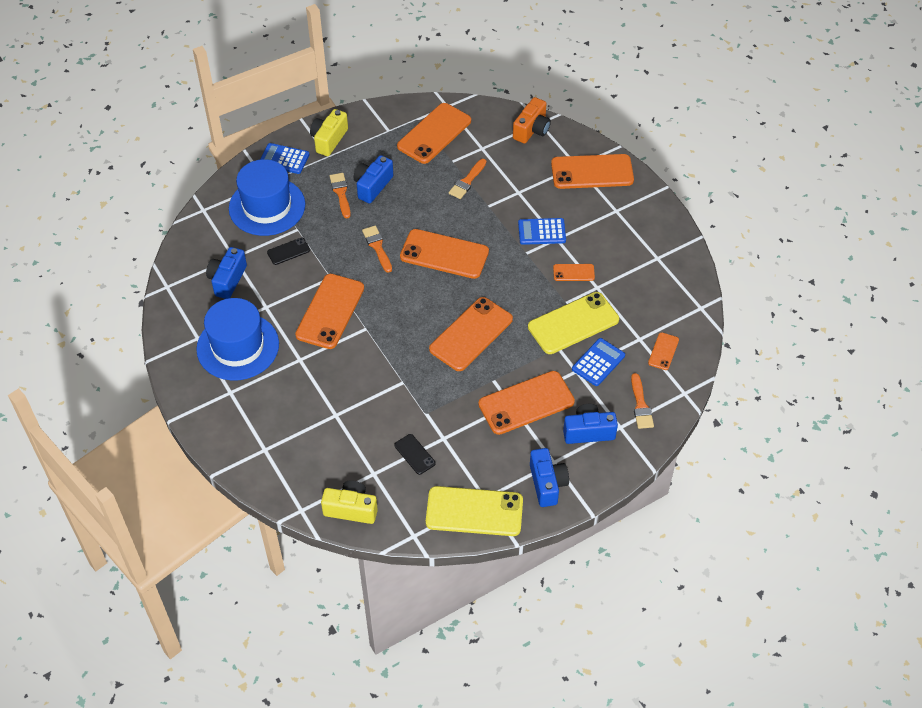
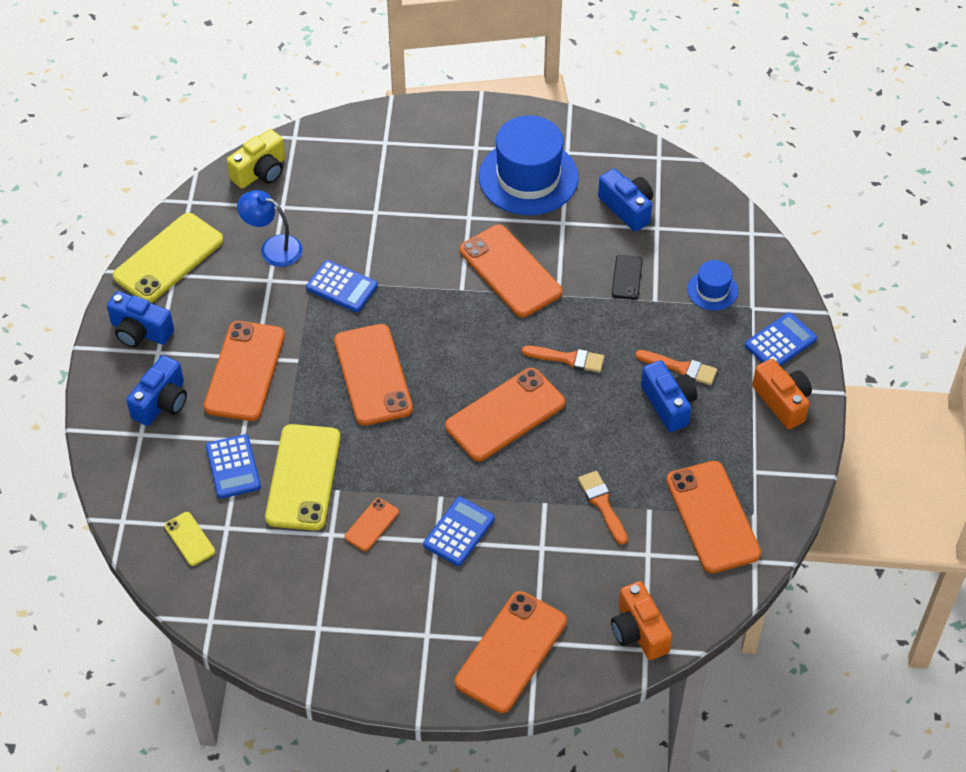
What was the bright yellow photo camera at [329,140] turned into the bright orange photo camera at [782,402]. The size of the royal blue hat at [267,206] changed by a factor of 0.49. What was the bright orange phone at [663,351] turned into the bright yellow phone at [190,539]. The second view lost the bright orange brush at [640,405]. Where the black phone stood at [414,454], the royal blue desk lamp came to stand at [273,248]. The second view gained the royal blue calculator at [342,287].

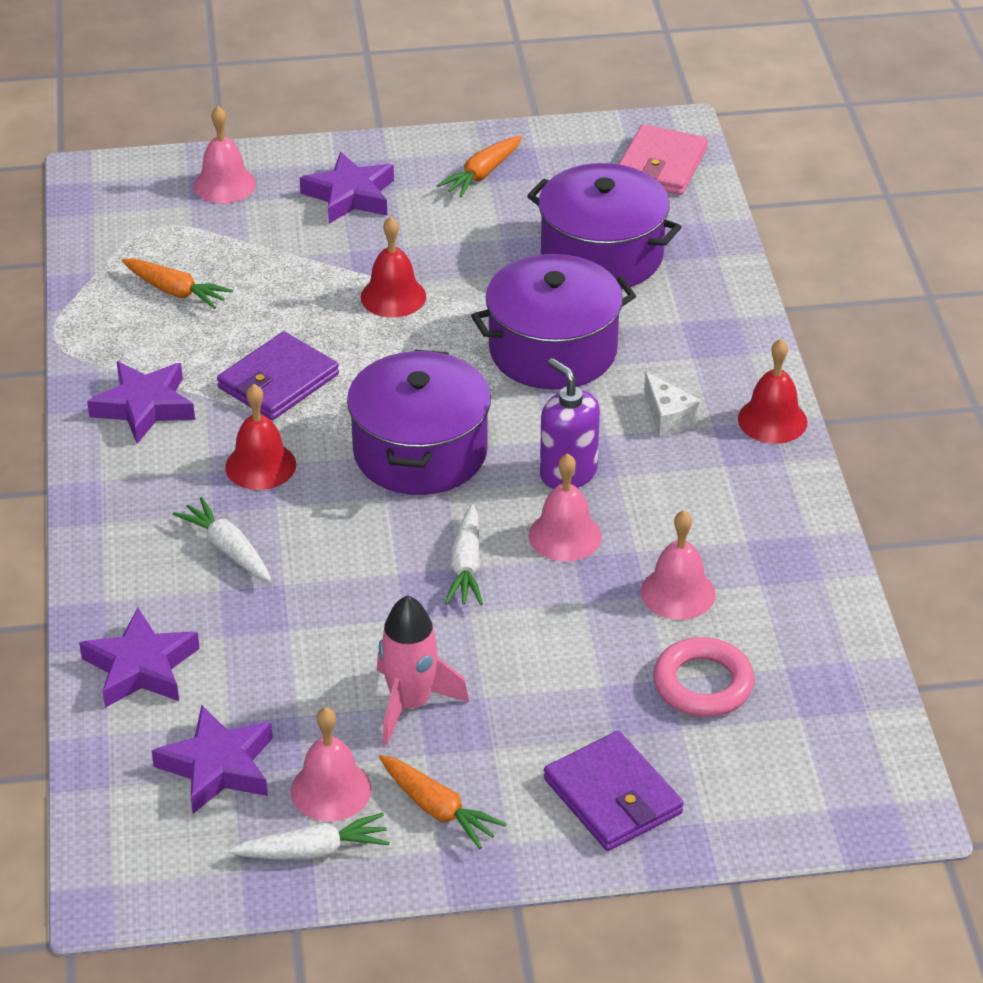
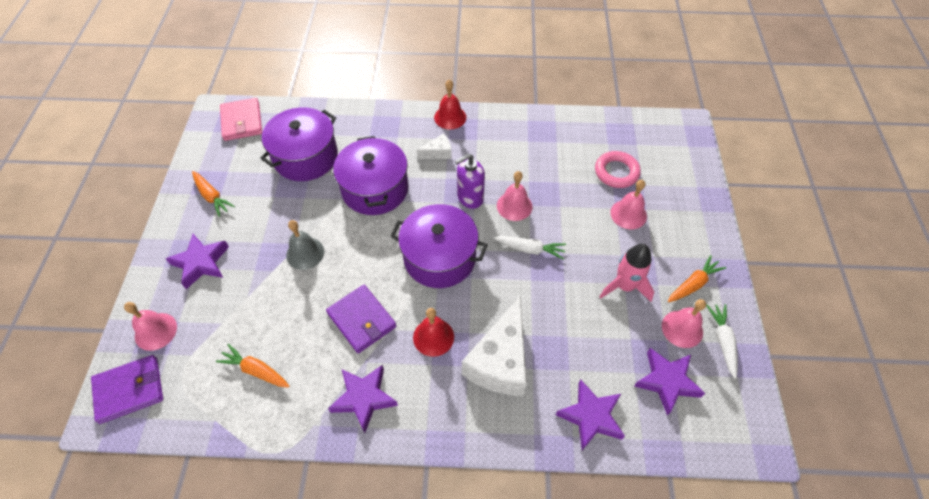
The pink wallet at [661,165] ended up facing another way, 45 degrees clockwise from before. What was the red bell at [393,296] turned into the gray bell at [305,253]. The bright orange root vegetable at [176,291] ended up facing another way, 105 degrees counterclockwise from before. Where the white root vegetable stood at [227,549], the white cheese came to stand at [500,361]. The pink bell ended up elsewhere, having gone from [678,593] to [628,214]. The purple wallet ended up elsewhere, having gone from [612,796] to [129,390].

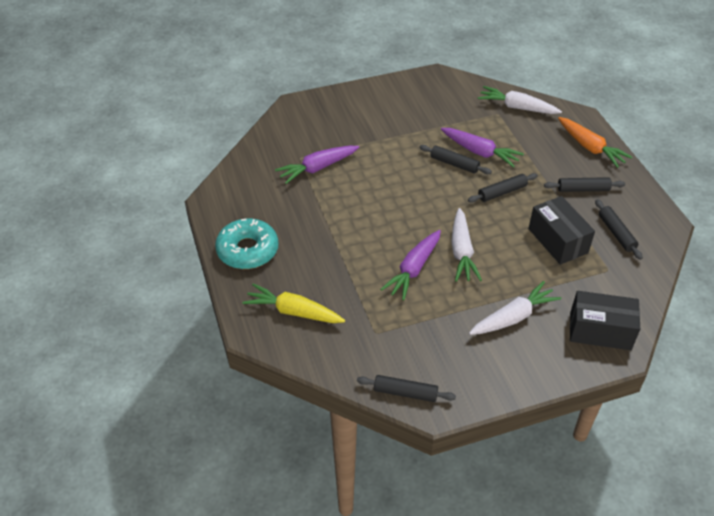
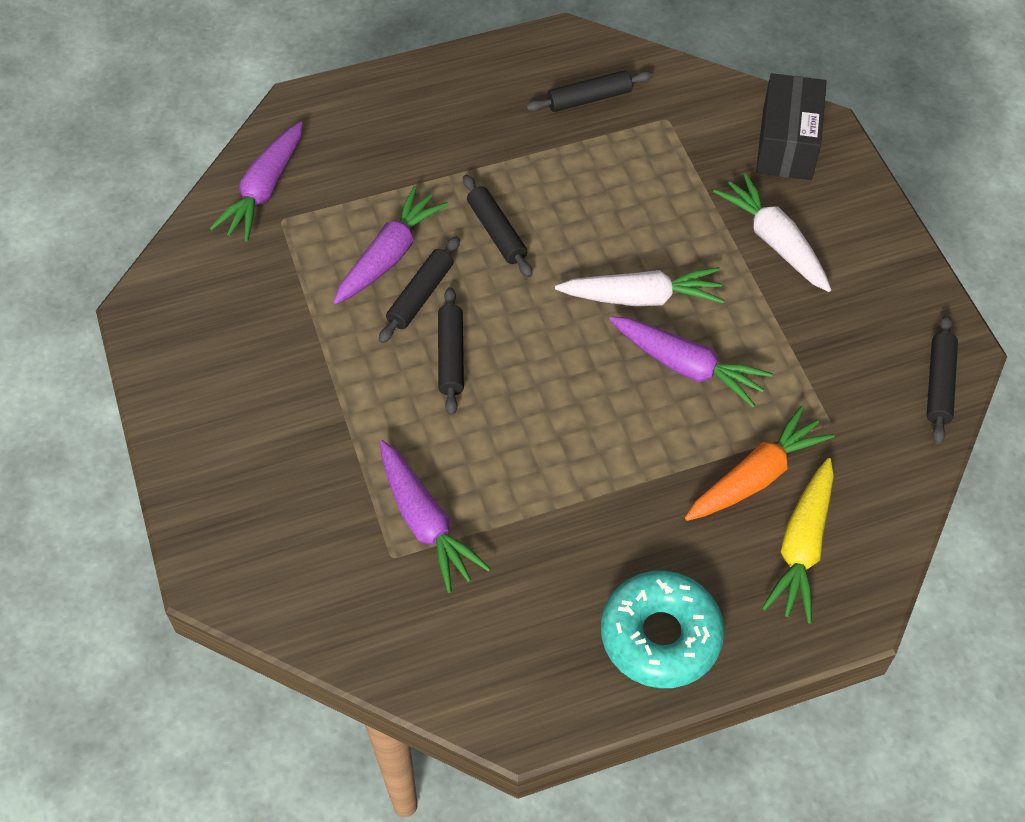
What was the white root vegetable at [517,107] turned into the purple root vegetable at [264,190]. The bright orange root vegetable ended up elsewhere, having gone from [590,147] to [756,476]. The black pastry roller ended up elsewhere, having gone from [583,189] to [451,356]. The second view lost the black parcel at [557,241].

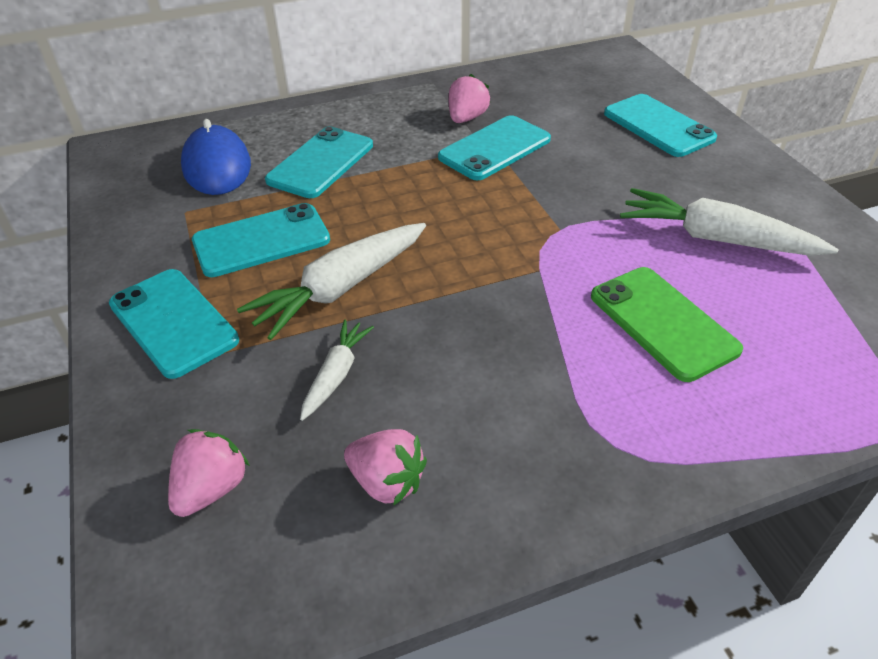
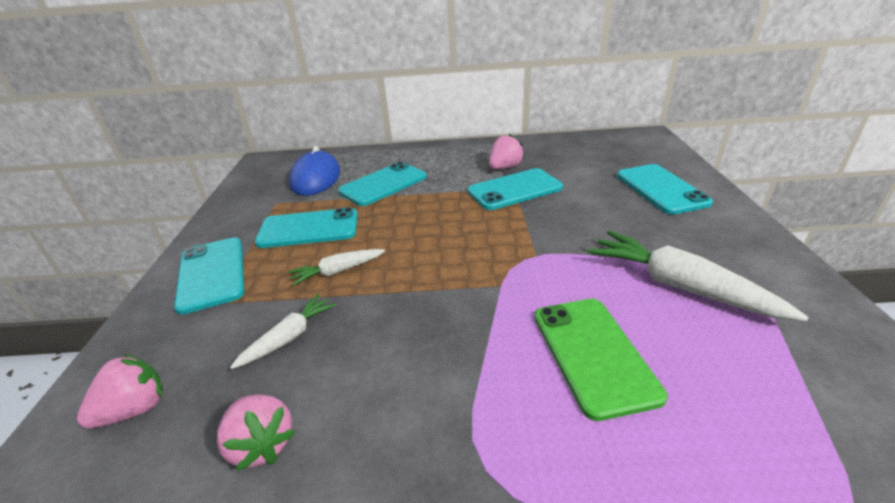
The size of the white root vegetable at [340,289] changed by a factor of 0.56.

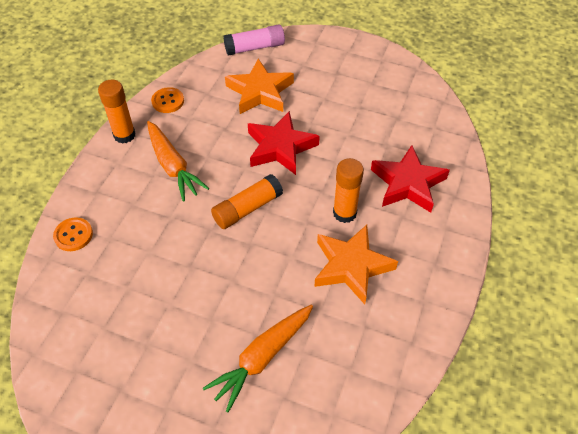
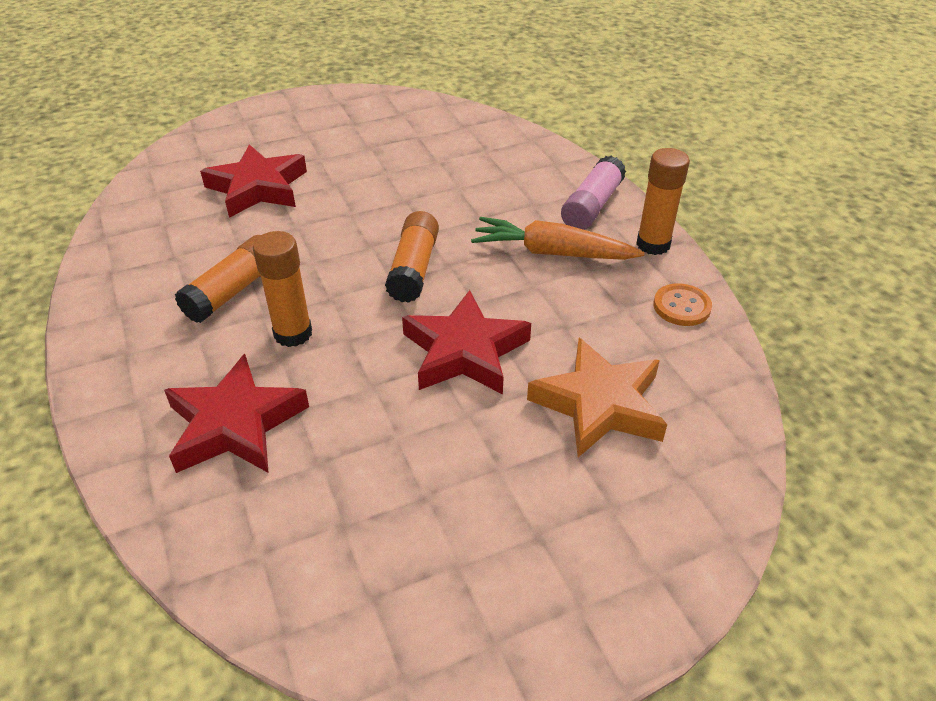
The pink glue ended up elsewhere, having gone from [255,48] to [592,206]. The second view lost the bright orange sewing button at [73,235]. Where the bright orange star shape stood at [351,266], the bright orange glue came to stand at [233,291]. Where the bright orange root vegetable stood at [262,358], the red star shape came to stand at [258,188].

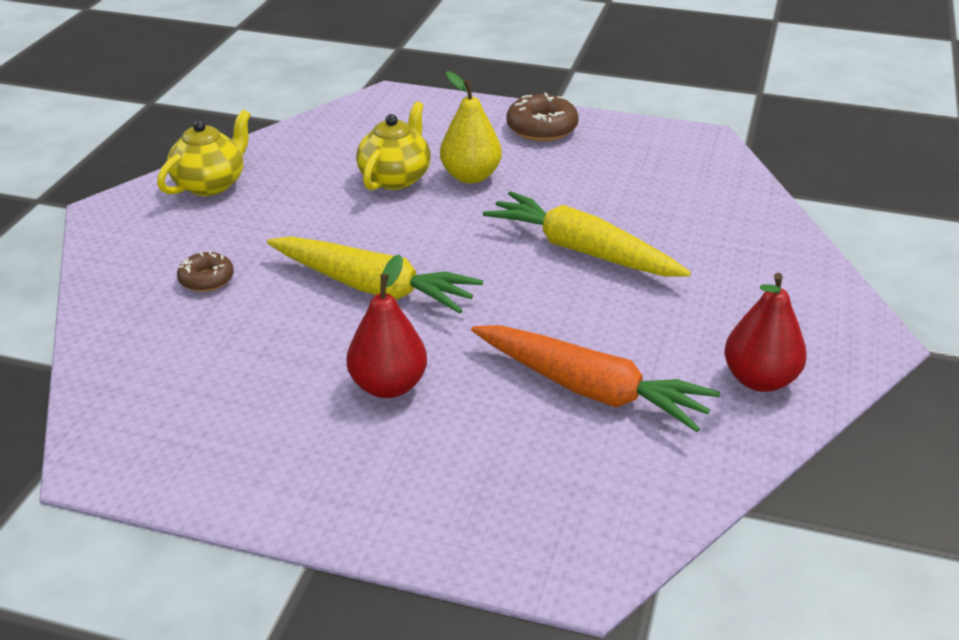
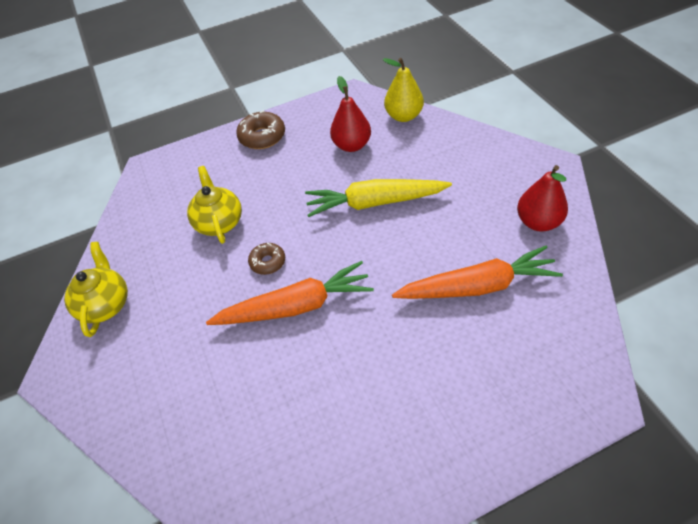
The bright yellow toy pear ended up elsewhere, having gone from [470,176] to [404,116]. What was the bright yellow root vegetable at [373,287] turned into the bright orange root vegetable at [296,306]. The brown donut ended up elsewhere, having gone from [206,279] to [268,262]. The red toy pear ended up elsewhere, having gone from [388,386] to [352,145].

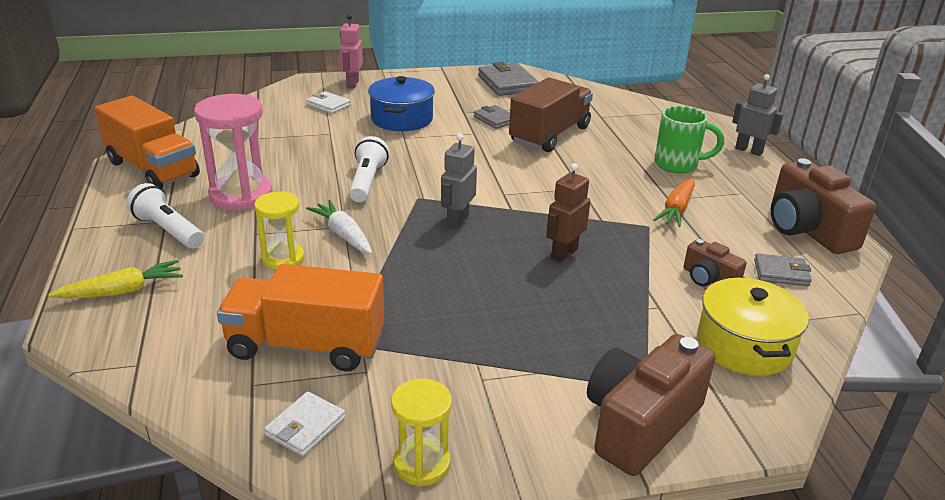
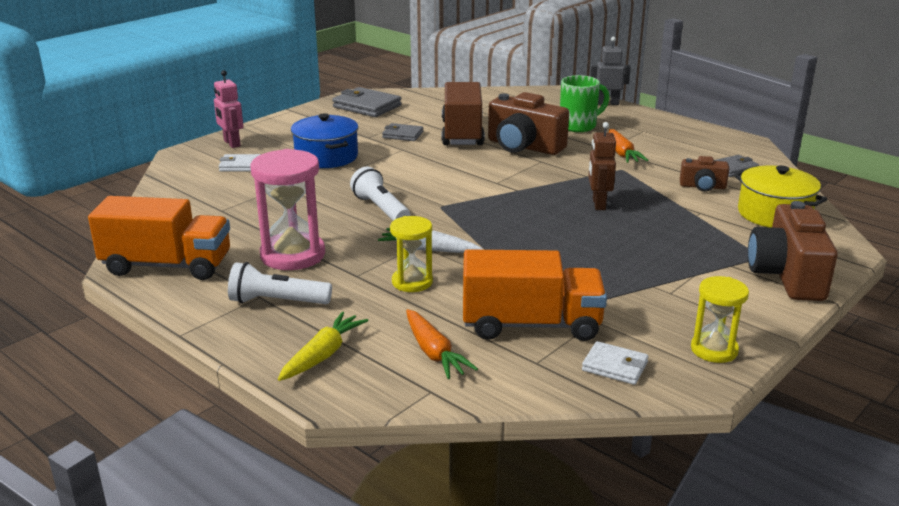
The second view lost the gray robot figure at [457,220]. The brown photo camera ended up elsewhere, having gone from [807,230] to [524,146]. The bright orange toy truck at [306,346] ended up facing another way, 150 degrees counterclockwise from before. The white wallet at [305,427] ended up facing another way, 60 degrees counterclockwise from before. The second view gained the bright orange root vegetable at [434,352].

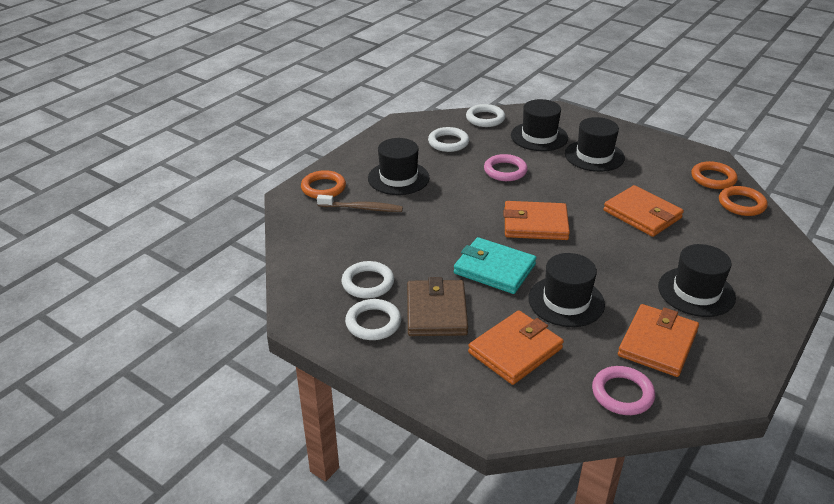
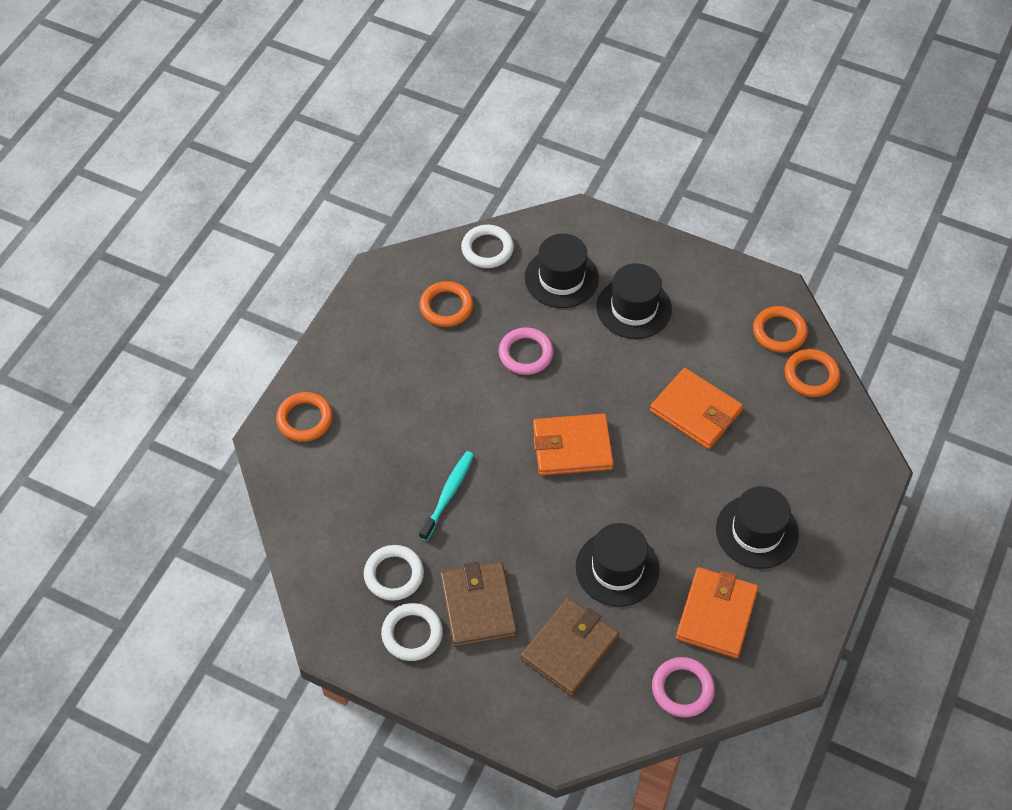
What was the white ring at [448,142] turned into the bright orange ring at [446,307]. The second view lost the black hat at [398,178]. The second view lost the brown dental brush at [362,208]. The second view lost the aqua wallet at [494,269]. What was the bright orange wallet at [515,350] turned into the brown wallet at [569,649]. The second view gained the aqua dental brush at [448,494].

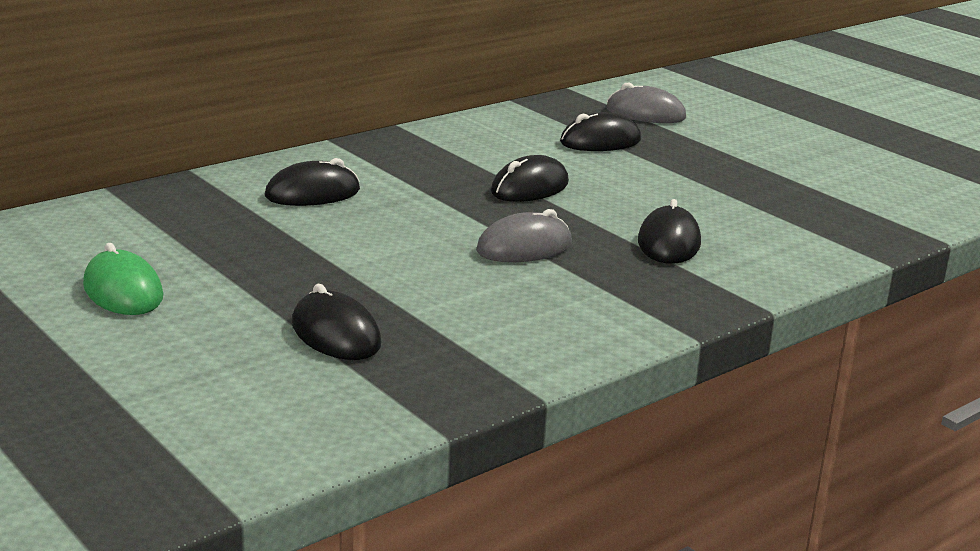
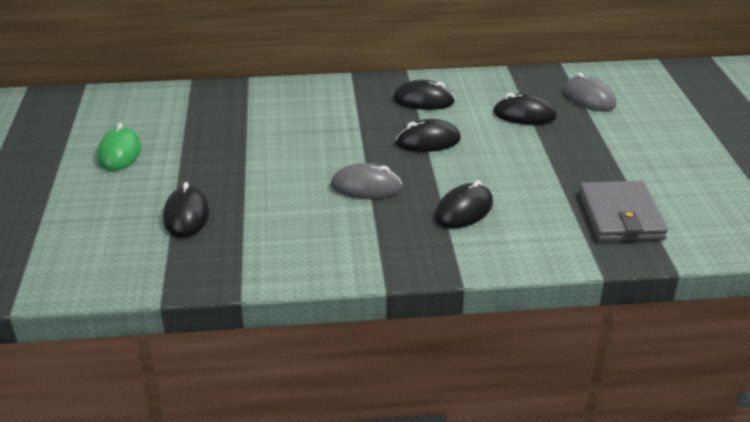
The black computer mouse ended up elsewhere, having gone from [312,193] to [423,100]. The second view gained the gray wallet at [620,216].

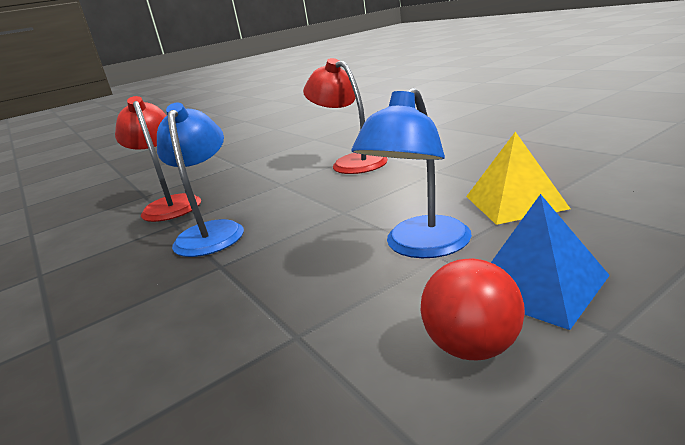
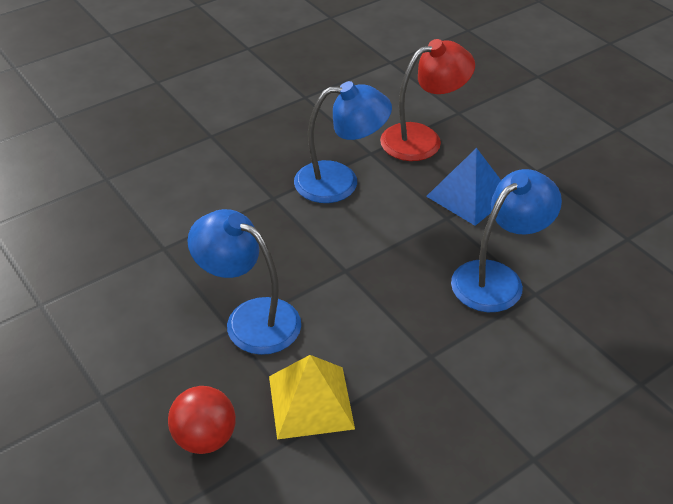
What was the red desk lamp at [351,162] turned into the royal blue desk lamp at [497,278]. The royal blue pyramid shape ended up elsewhere, having gone from [538,285] to [469,195]. The red sphere ended up elsewhere, having gone from [472,347] to [205,438].

